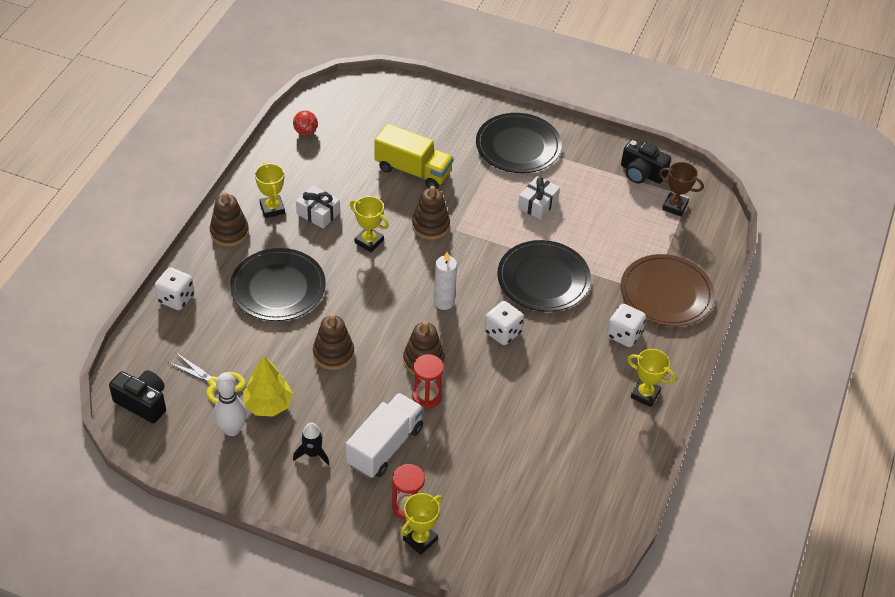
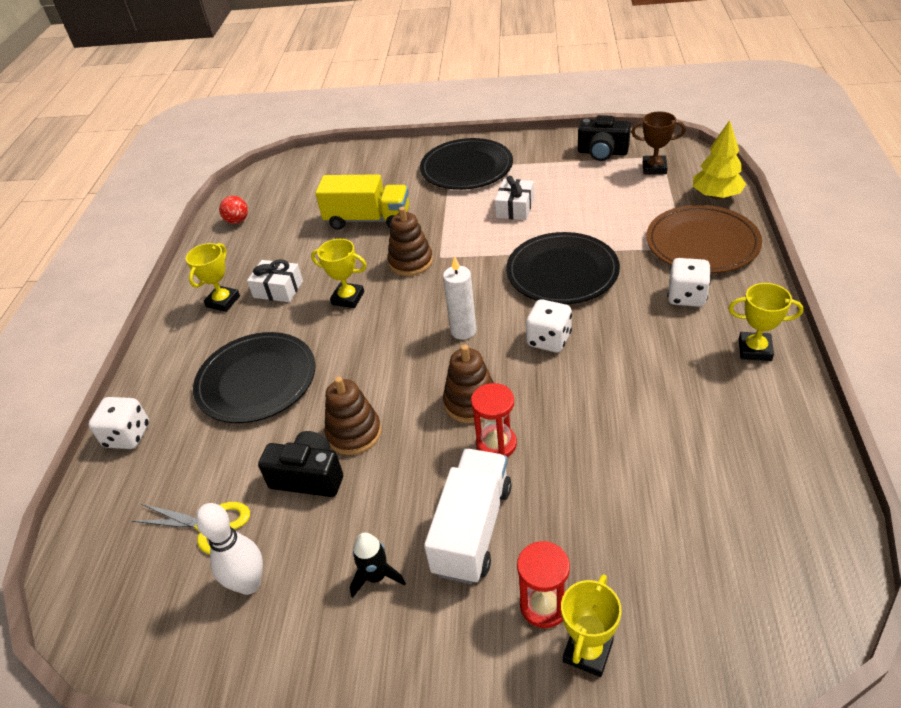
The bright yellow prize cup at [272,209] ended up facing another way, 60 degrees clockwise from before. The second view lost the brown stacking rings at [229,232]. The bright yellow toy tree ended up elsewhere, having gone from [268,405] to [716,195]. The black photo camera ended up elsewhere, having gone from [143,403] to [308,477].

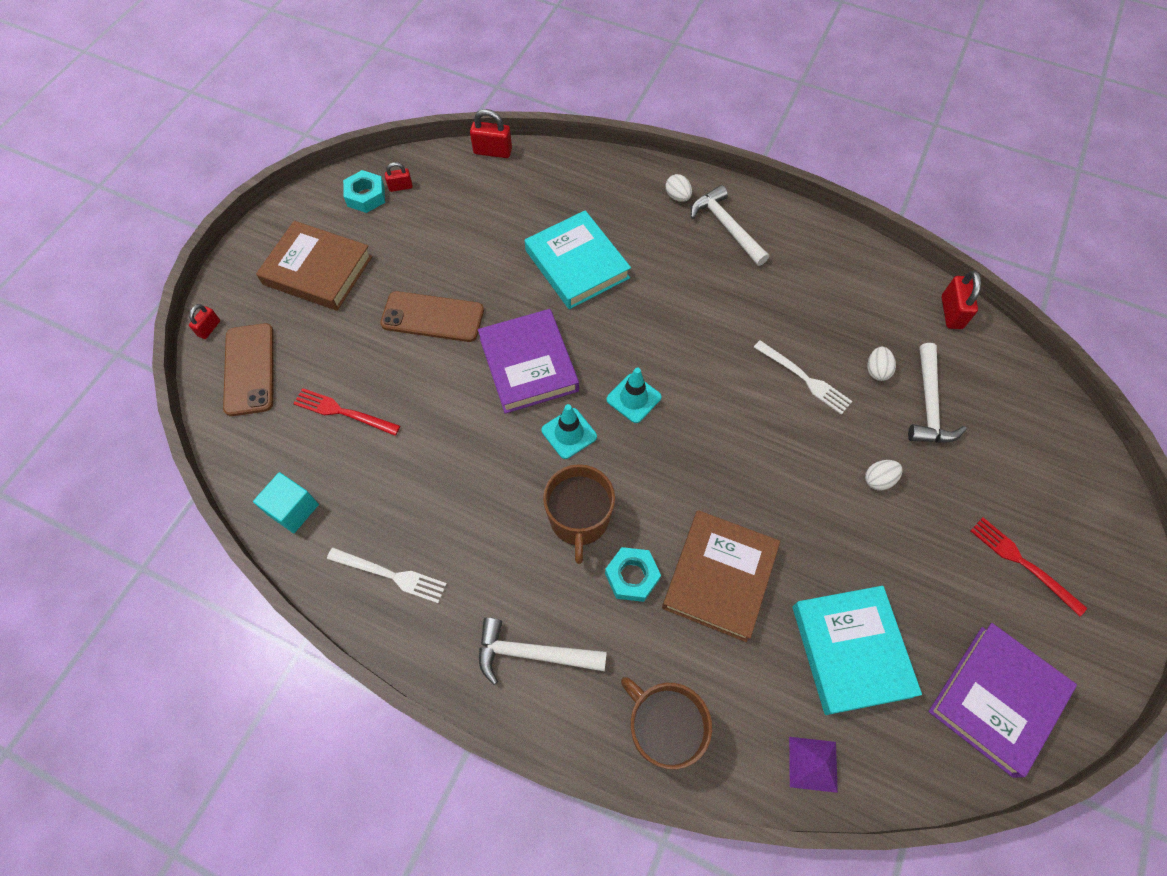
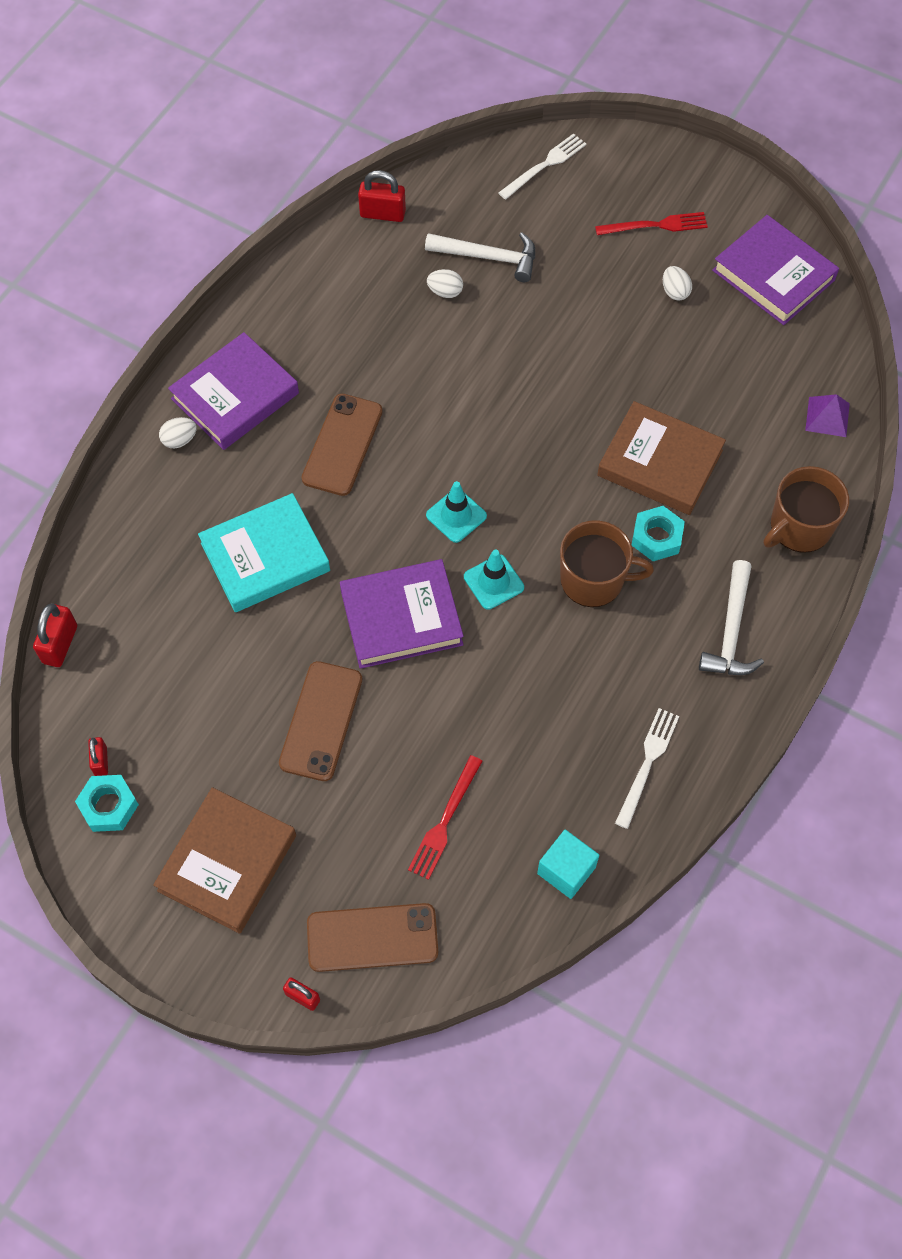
Where the white carpenter's hammer stood at [726,227], the purple book came to stand at [235,396]. The white dinner fork ended up elsewhere, having gone from [804,378] to [544,166]. The white egg ended up elsewhere, having gone from [878,480] to [675,292]. The red dinner fork at [1023,563] ended up facing another way, 150 degrees counterclockwise from before. The second view lost the aqua book at [850,651]. The second view gained the brown phone at [342,445].

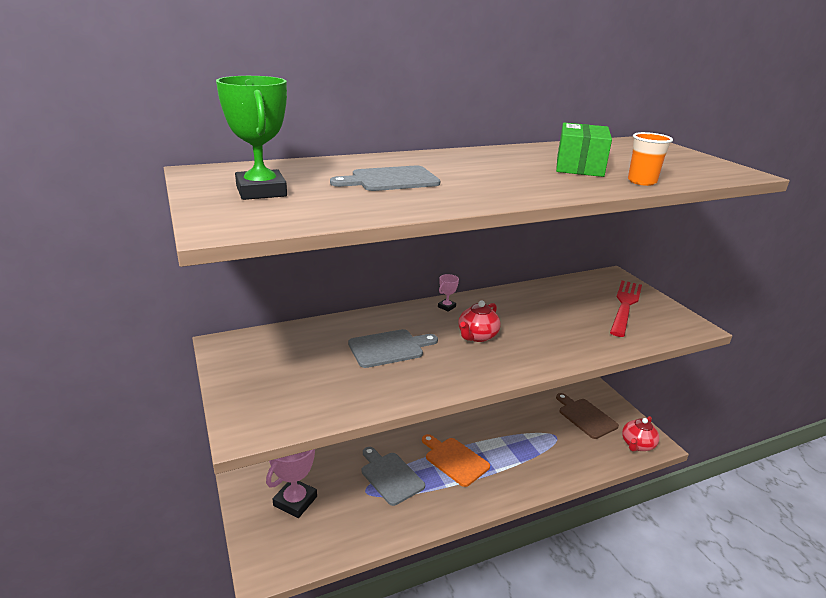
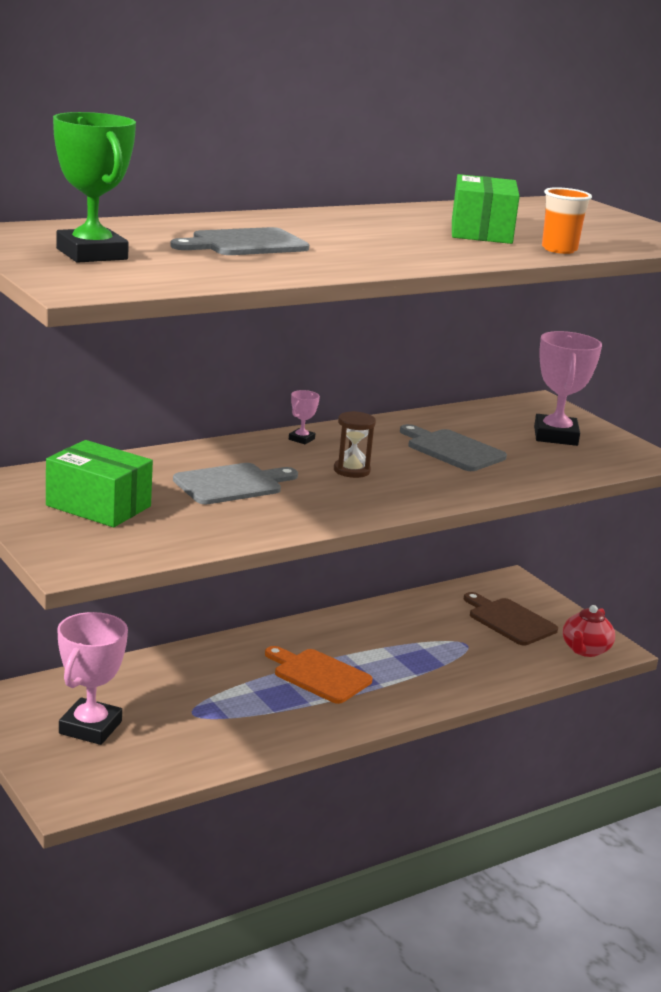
Where the red dinner fork stood at [625,305], the pink prize cup came to stand at [555,436]. Where the red teapot stood at [477,336], the brown hourglass came to stand at [351,470]. The gray cutting board ended up elsewhere, having gone from [390,476] to [452,450]. The second view gained the emerald parcel at [98,506].

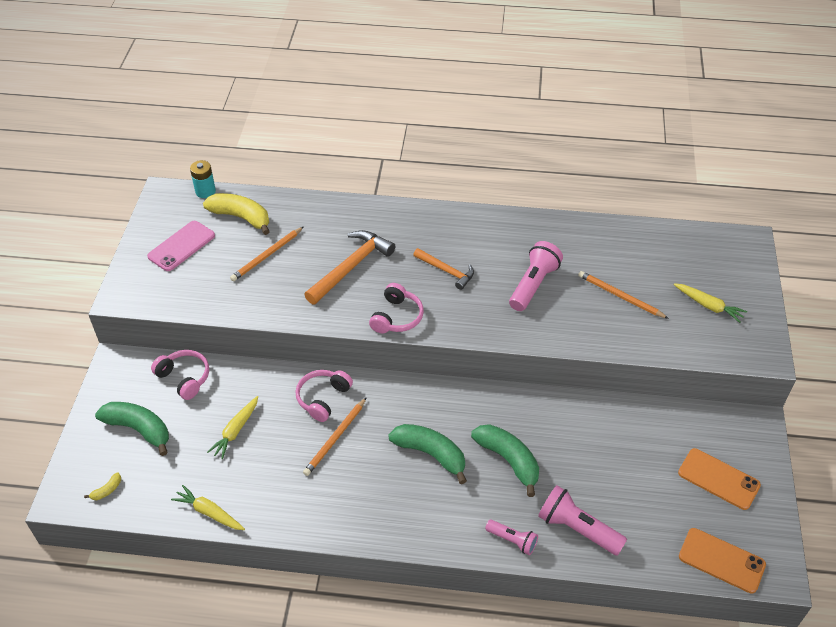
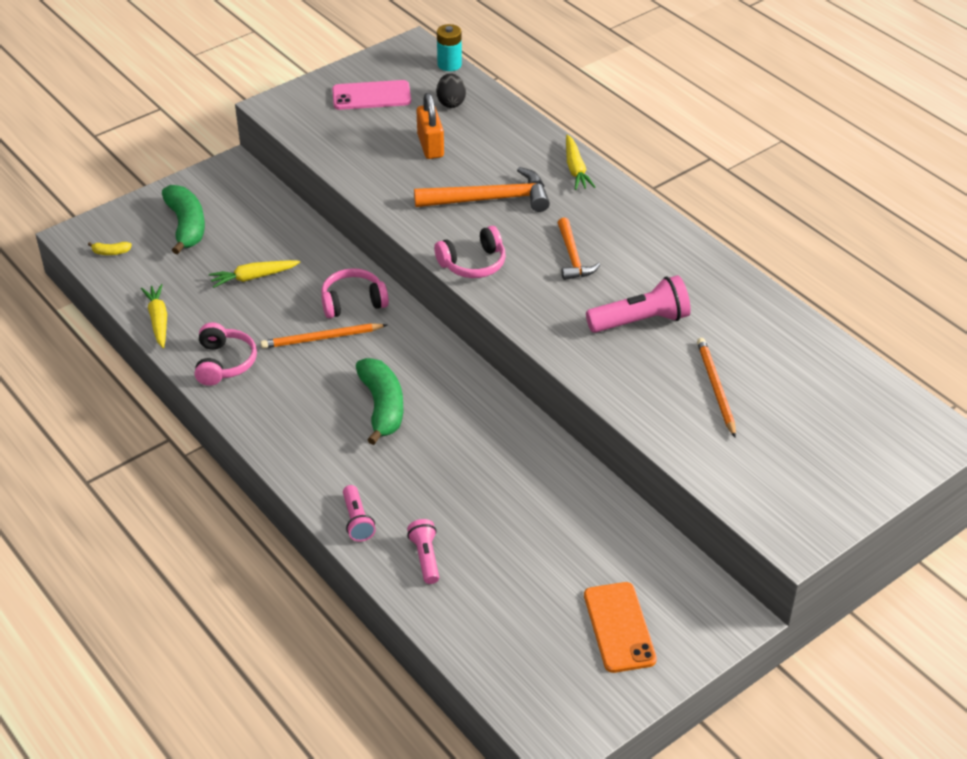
Where the bright yellow banana stood at [241,217], the black egg came to stand at [451,102]. Where the bright orange wooden pencil stood at [267,256], the bright orange padlock came to stand at [430,146]. The bright yellow root vegetable ended up elsewhere, having gone from [708,306] to [575,169]. The pink over-ear headphones ended up elsewhere, having gone from [184,378] to [224,363]. The second view lost the emerald banana at [508,460]. The size of the pink torch at [577,529] changed by a factor of 0.59. The second view lost the bright orange phone at [721,560].

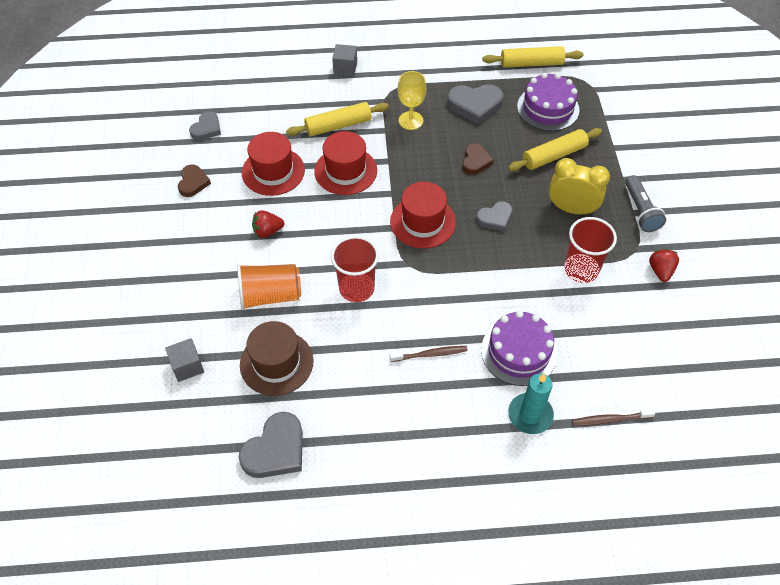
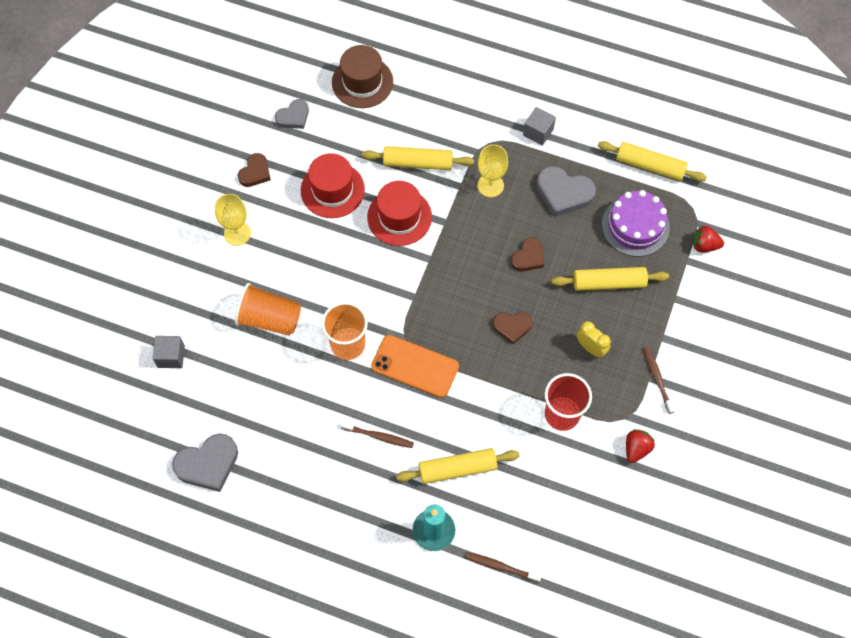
The gray cube ended up elsewhere, having gone from [345,68] to [538,132]. The size of the bright yellow alarm clock at [571,209] changed by a factor of 0.63. Where the gray torch stood at [640,211], the brown dental brush came to stand at [657,378]. The second view lost the red hat at [423,222]. What was the gray heart at [495,218] turned into the brown heart at [512,327]. The red toy strawberry ended up elsewhere, having gone from [267,231] to [704,245]. What was the red tumbler at [356,288] turned into the bright orange tumbler at [348,344]. Where the purple cake stood at [519,351], the bright yellow pastry roller came to stand at [457,469]. The brown hat ended up elsewhere, having gone from [276,363] to [362,82]. The second view gained the bright yellow chalice at [237,233]. The second view gained the bright orange phone at [415,366].

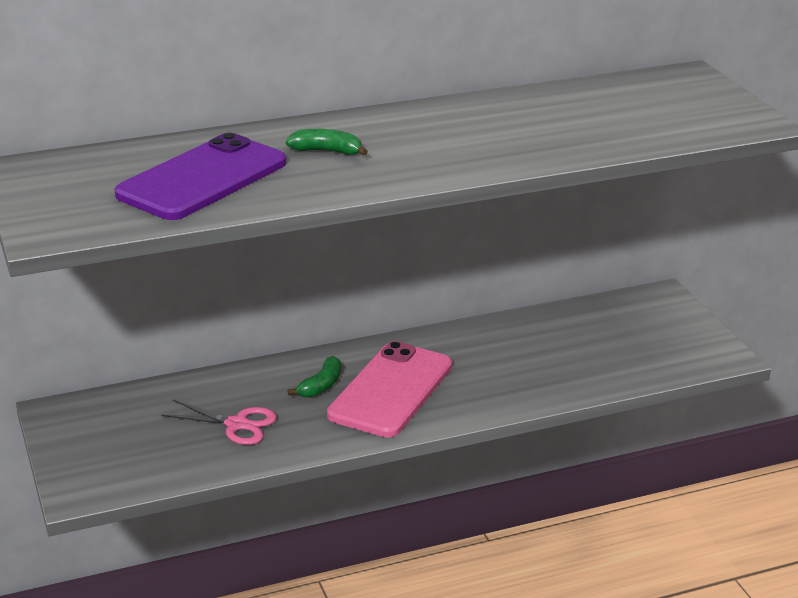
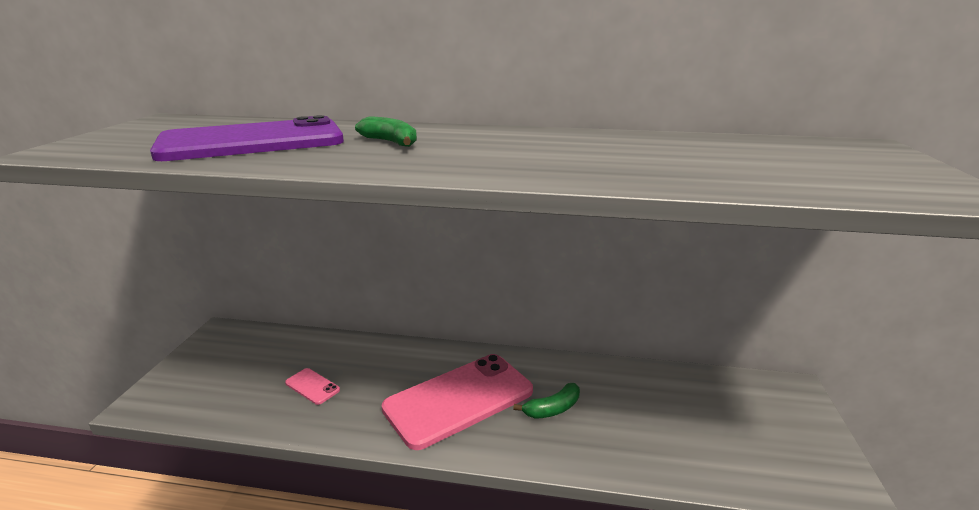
The emerald banana ended up elsewhere, having gone from [321,385] to [552,409]. Where the pink scissors stood at [237,424], the pink phone came to stand at [312,386].

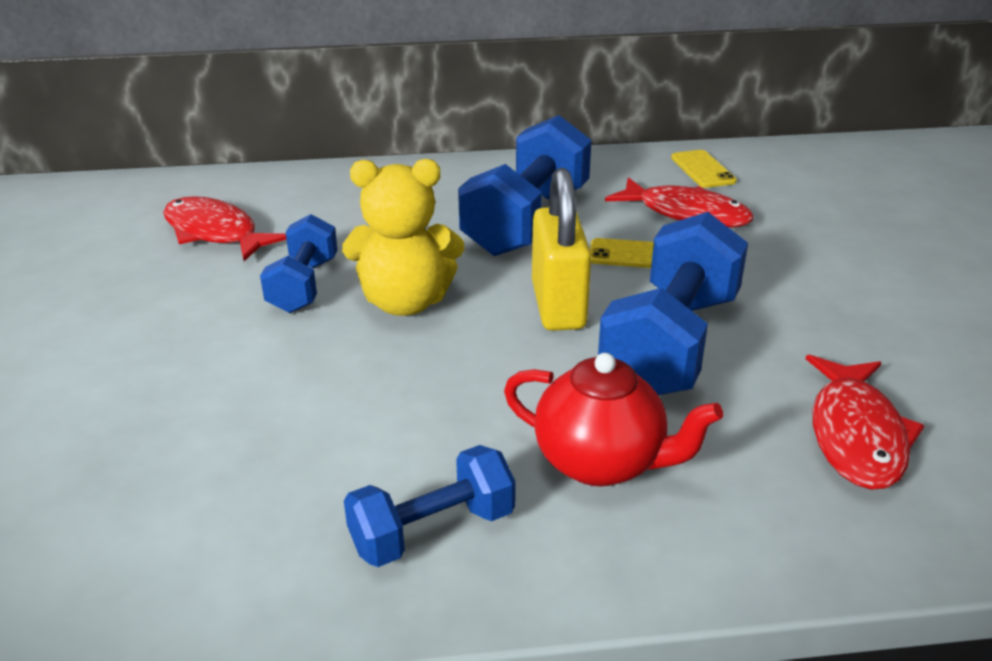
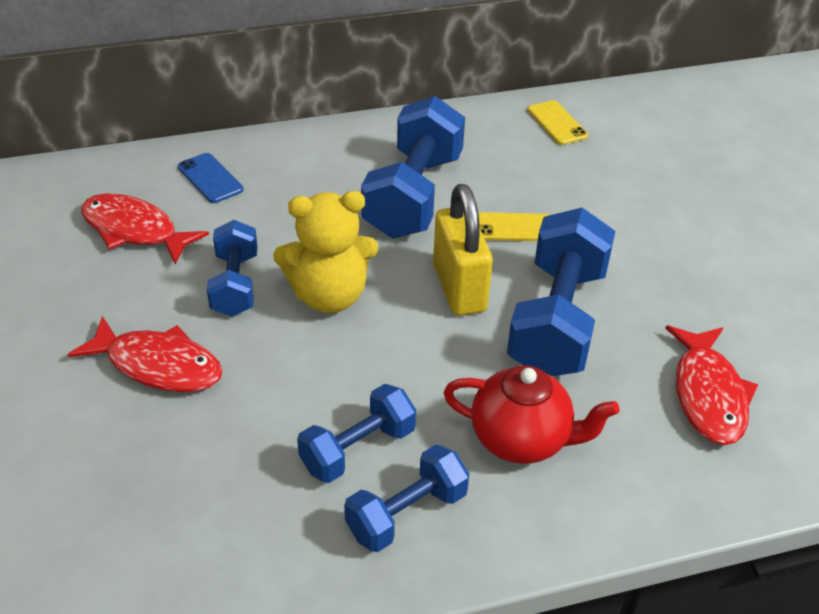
The red toy fish ended up elsewhere, having gone from [686,214] to [158,365]. The second view gained the royal blue phone at [210,178]. The second view gained the royal blue dumbbell at [358,449].

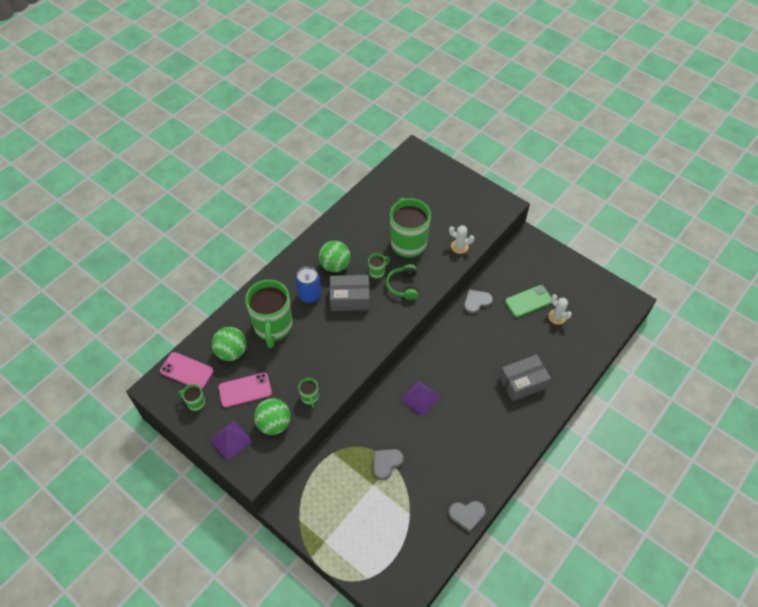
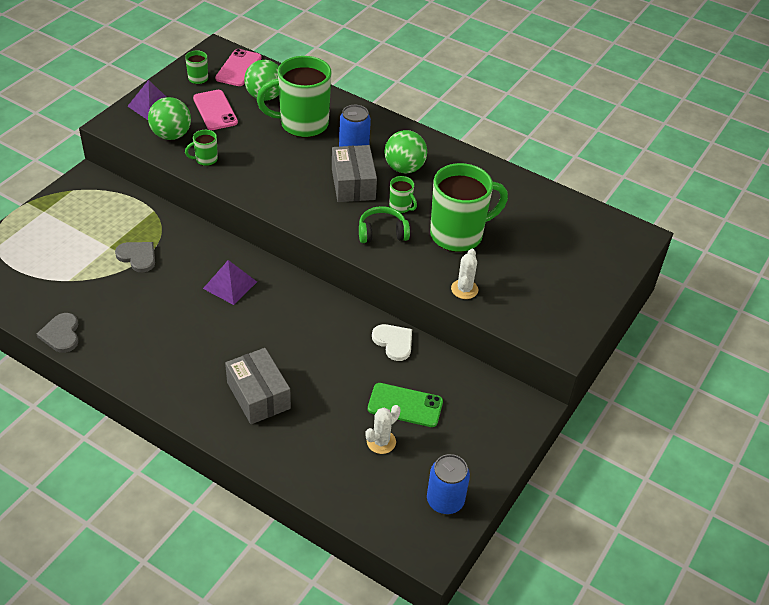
The emerald phone at [528,301] ended up facing another way, 45 degrees counterclockwise from before. What was the gray heart at [476,302] turned into the white heart at [394,342]. The second view gained the royal blue can at [445,501].

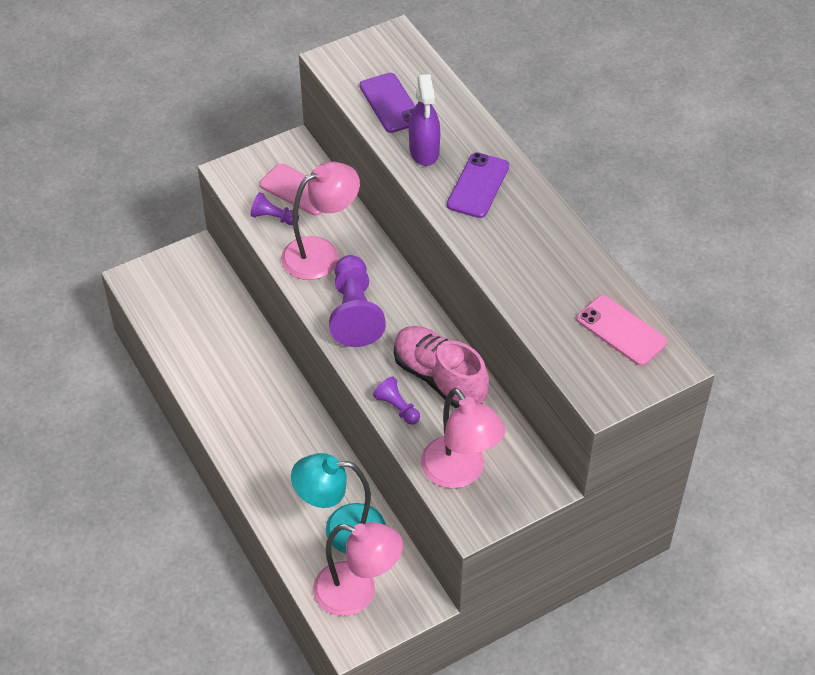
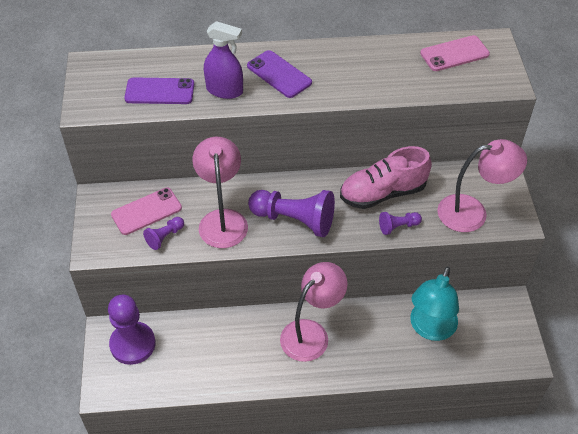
The pink desk lamp ended up elsewhere, having gone from [357,593] to [311,333]. The second view gained the purple game pawn at [132,344].

